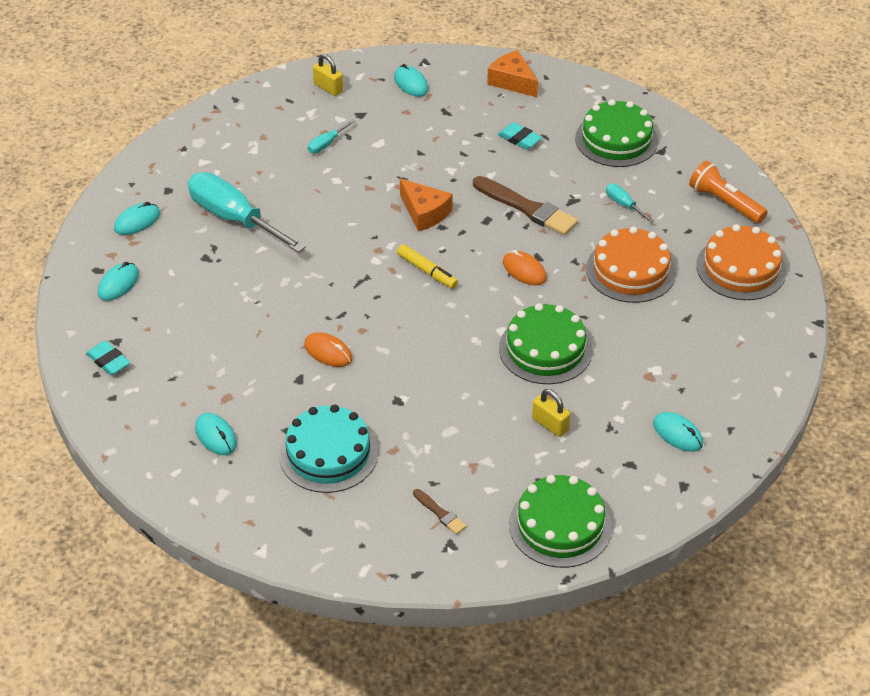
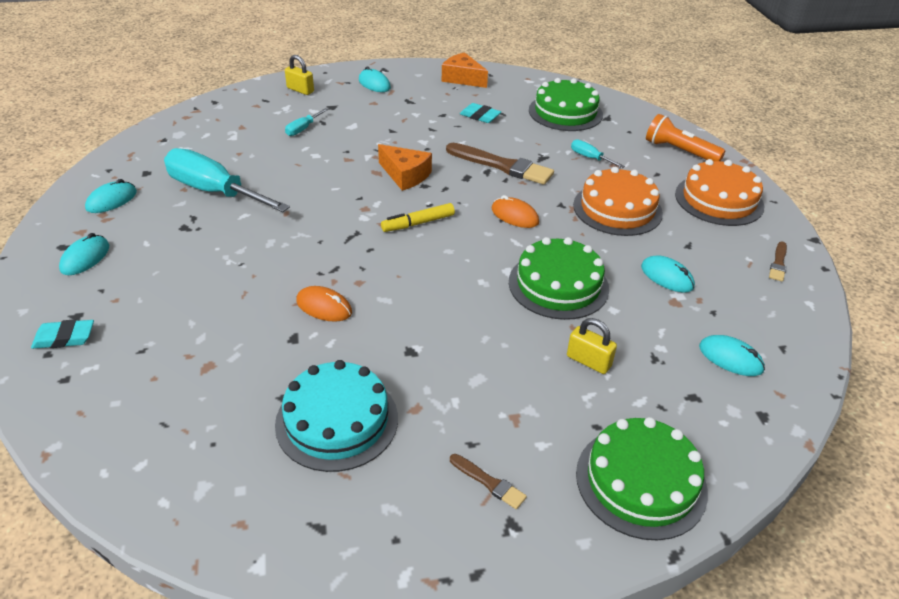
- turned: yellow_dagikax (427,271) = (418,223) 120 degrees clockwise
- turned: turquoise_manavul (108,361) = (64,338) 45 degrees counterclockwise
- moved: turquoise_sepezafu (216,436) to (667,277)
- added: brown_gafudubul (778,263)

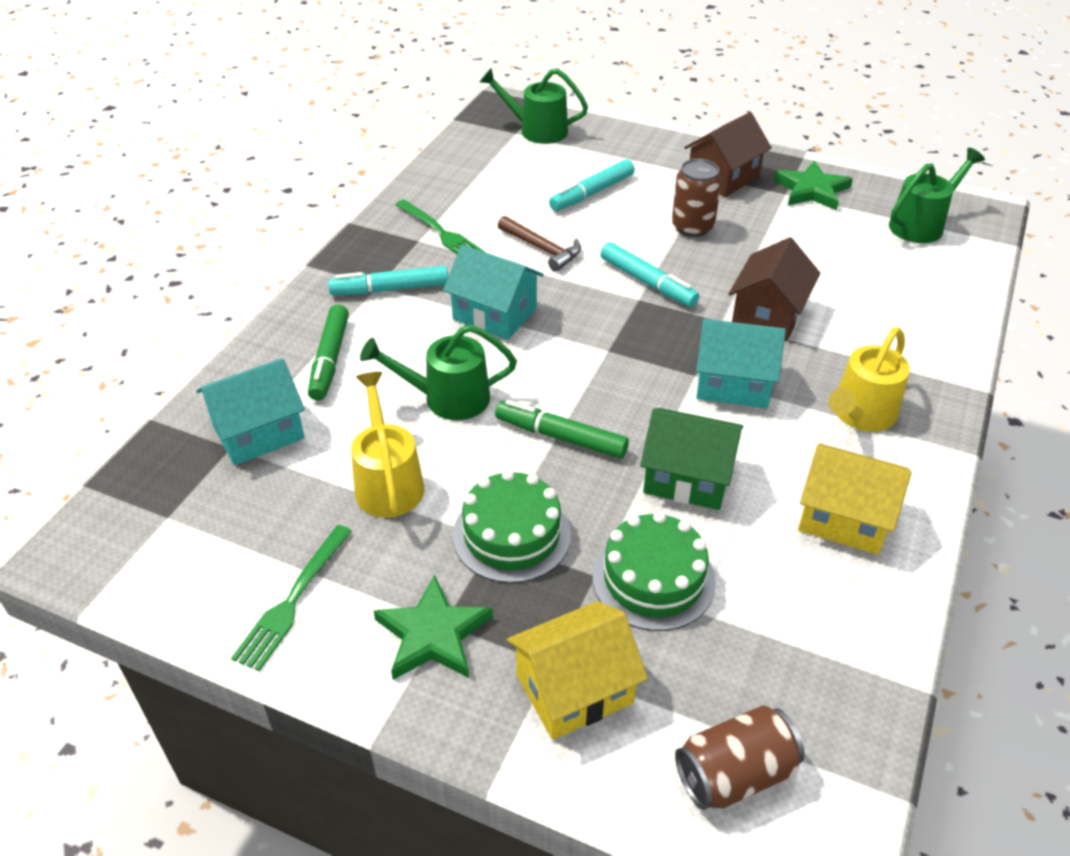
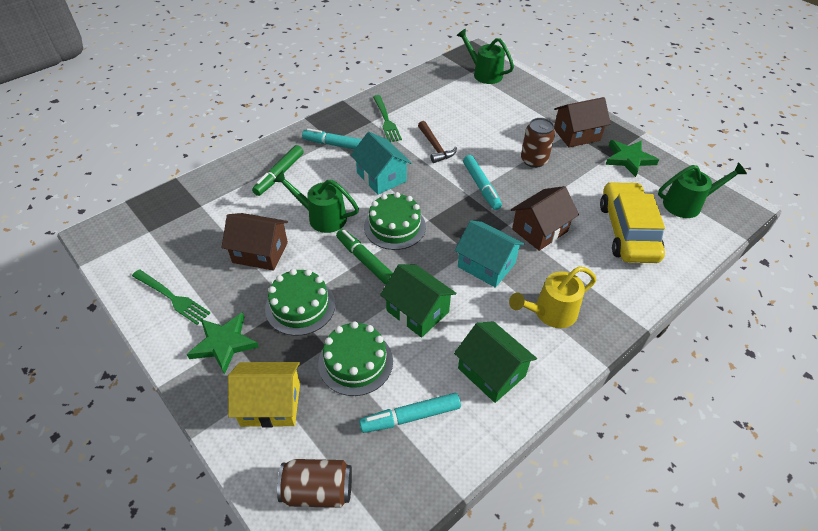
- moved: turquoise_dagikax (592,193) to (410,417)
- removed: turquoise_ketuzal (258,432)
- replaced: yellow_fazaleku (387,482) to brown_ketuzal (260,252)
- recoloured: yellow_ketuzal (844,518) to green_ketuzal (491,372)
- turned: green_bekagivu (292,601) = (173,298) 105 degrees counterclockwise
- added: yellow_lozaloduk (627,231)
- added: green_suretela (394,226)

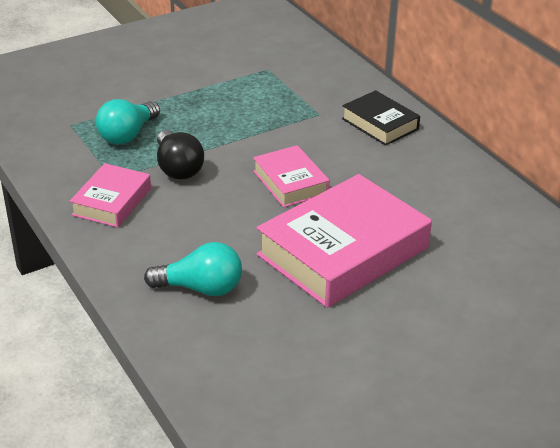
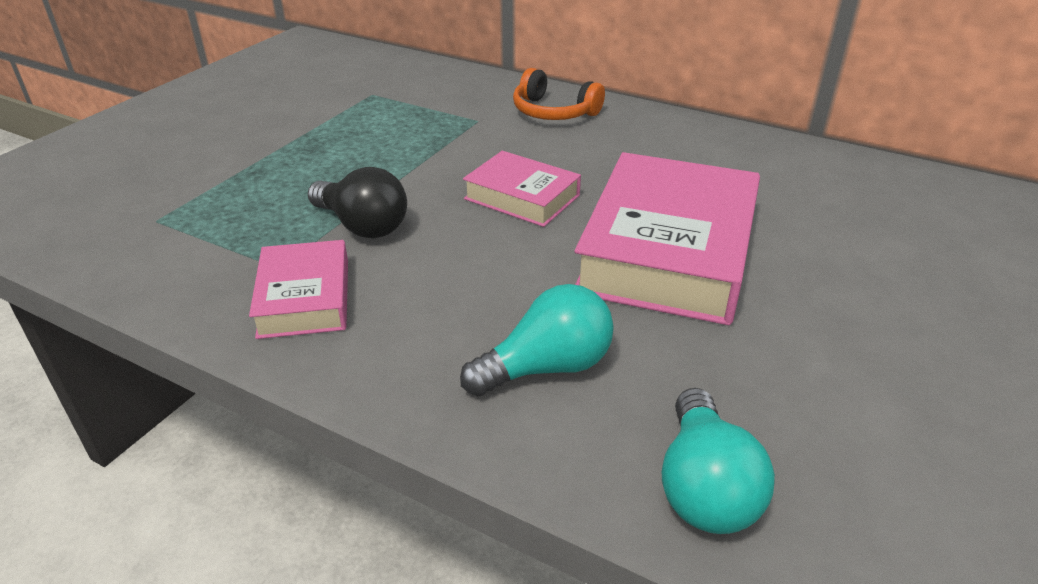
- replaced: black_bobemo (380,124) to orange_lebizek (553,112)
- moved: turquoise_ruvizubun (127,135) to (704,487)

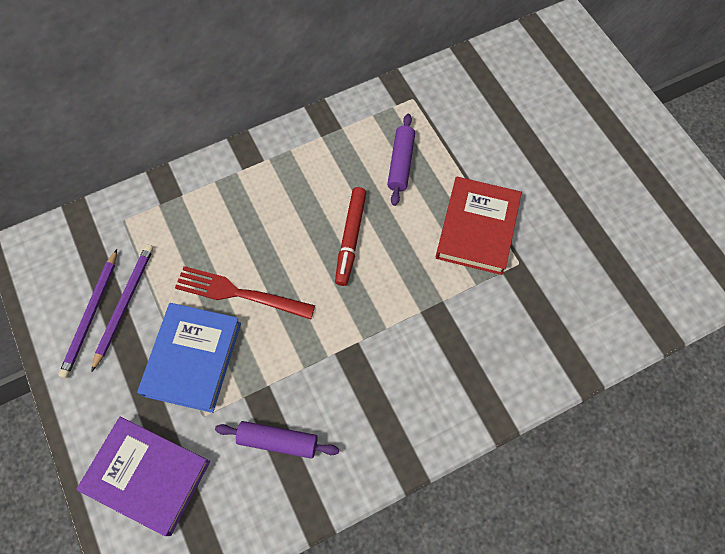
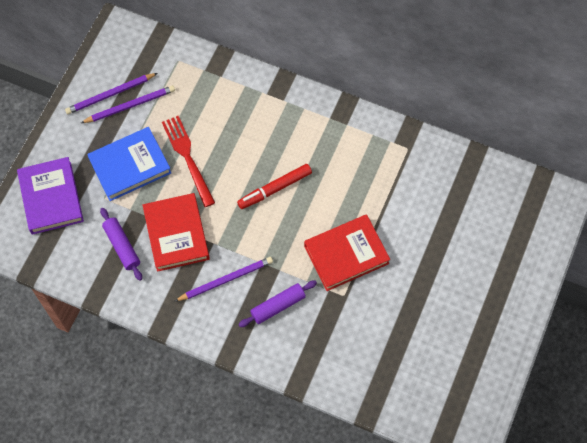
- moved: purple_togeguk (401,163) to (278,306)
- added: red_bobemo (176,234)
- added: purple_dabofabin (225,280)

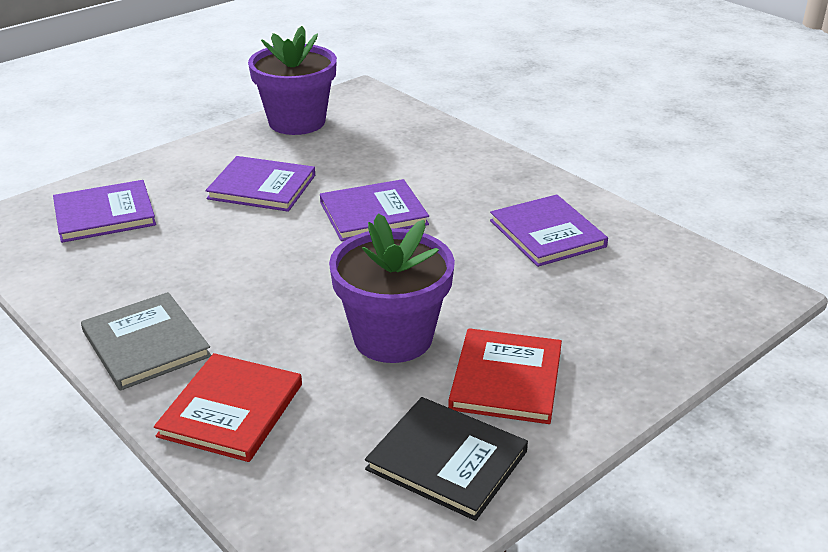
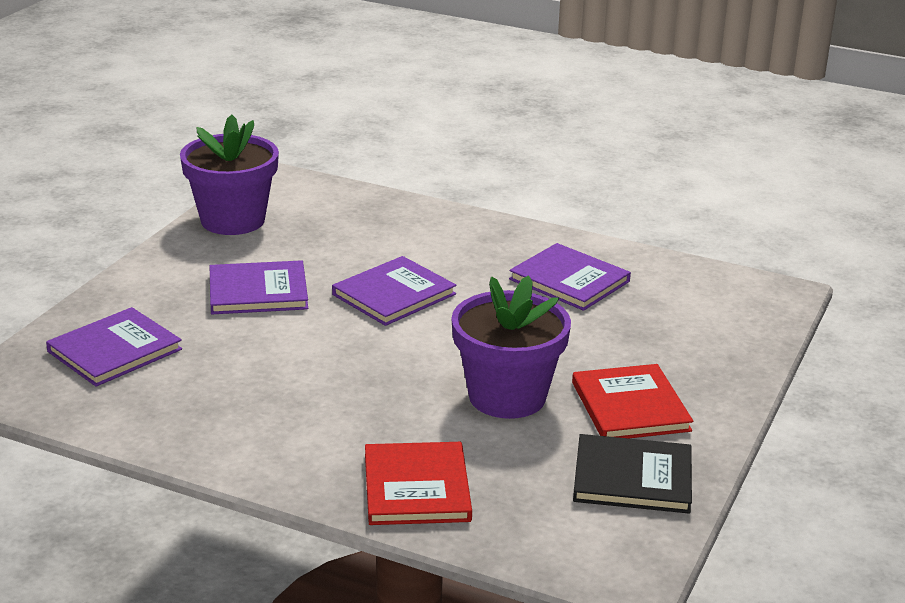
- removed: grey_bobemo (146,344)

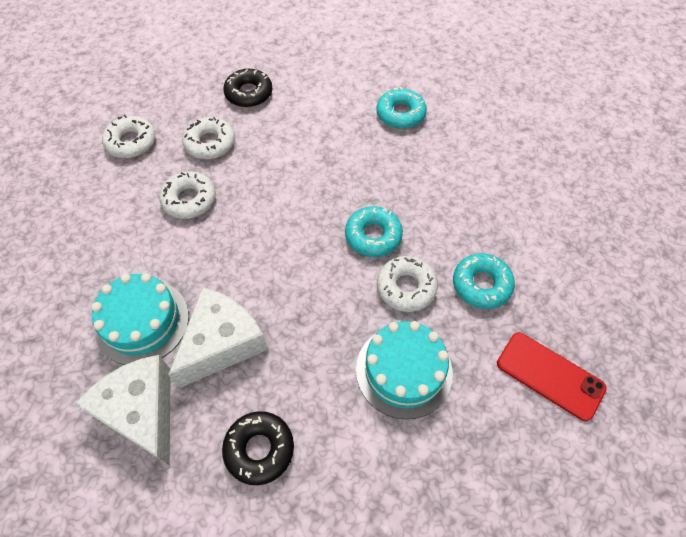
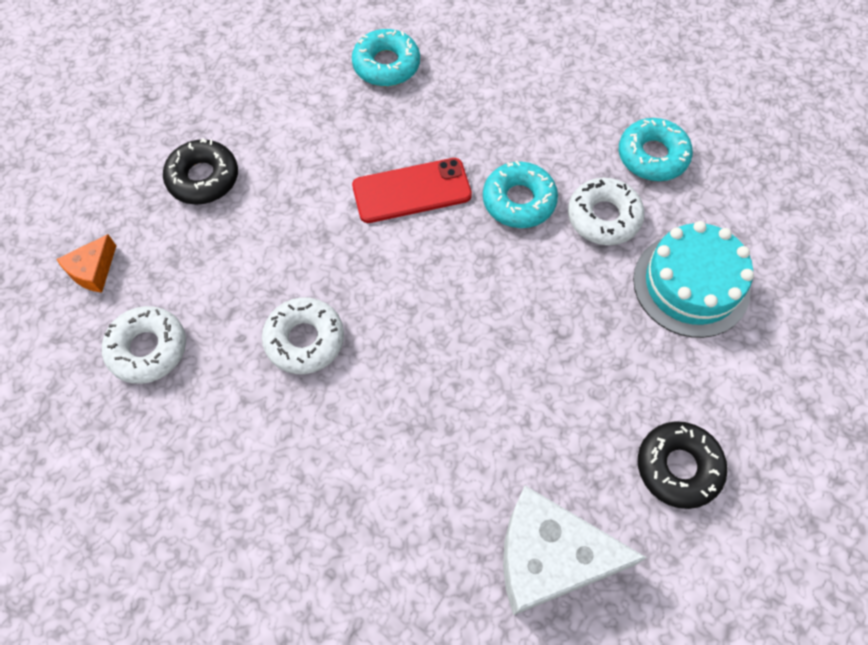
- removed: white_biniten (210,143)
- removed: turquoise_suretela (142,322)
- removed: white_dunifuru (222,343)
- moved: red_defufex (550,375) to (412,191)
- added: orange_dunifuru (93,271)

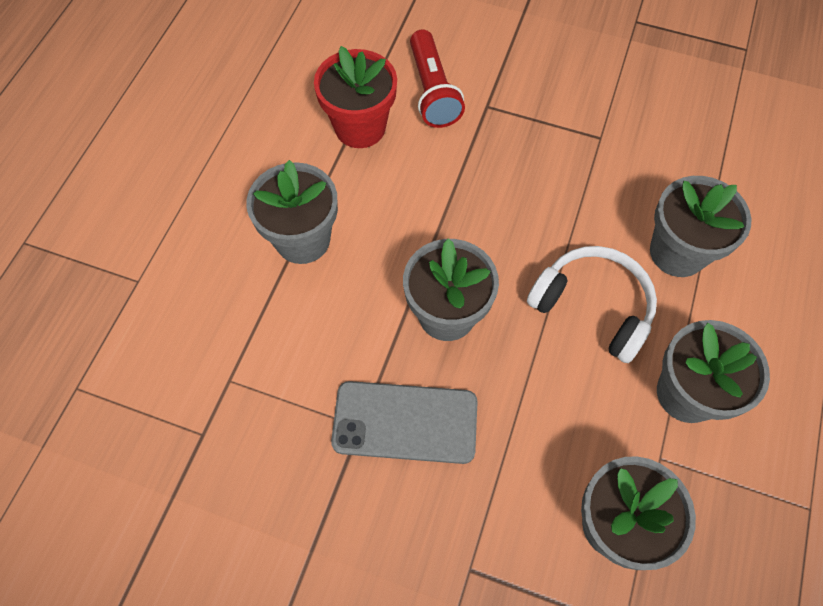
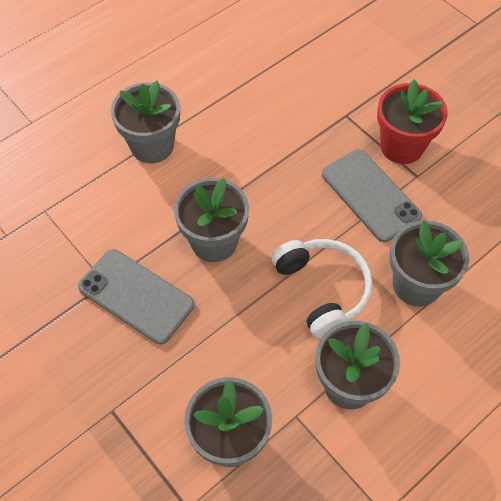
- removed: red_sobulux (432,91)
- moved: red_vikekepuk (360,127) to (401,146)
- added: grey_defufex (370,195)

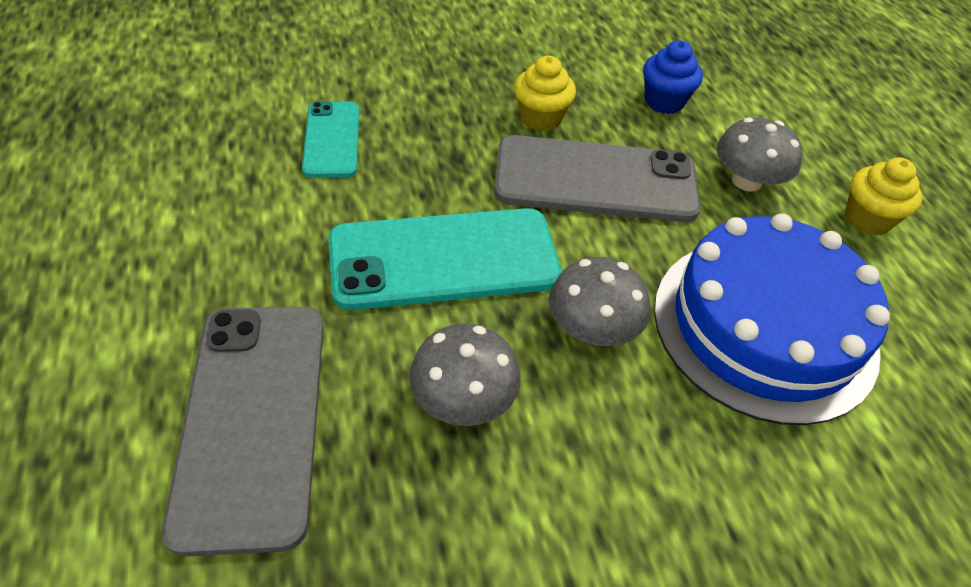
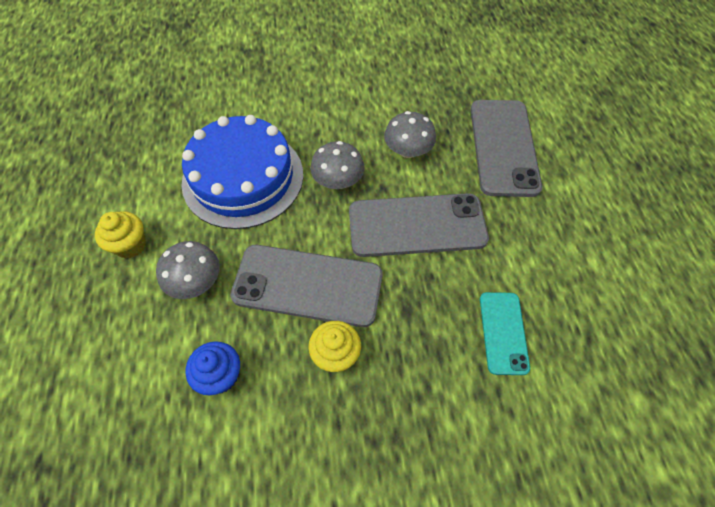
- recoloured: turquoise_defufex (444,259) to grey_defufex (417,225)

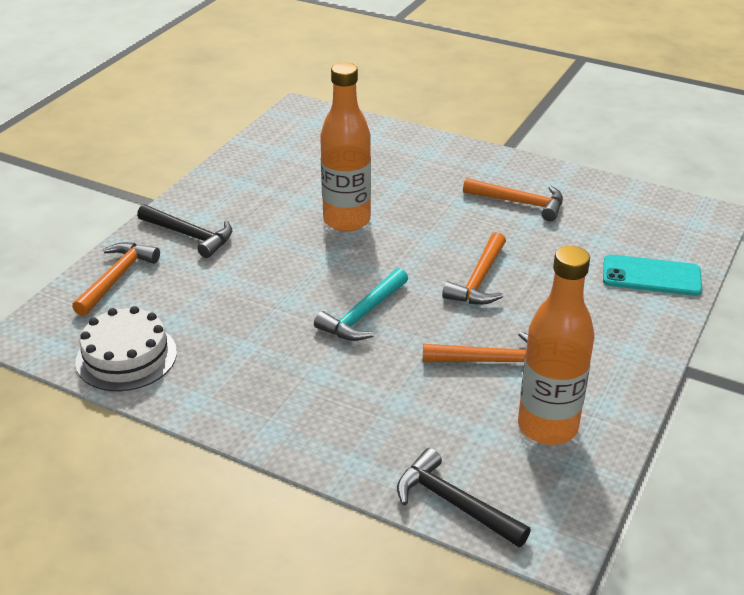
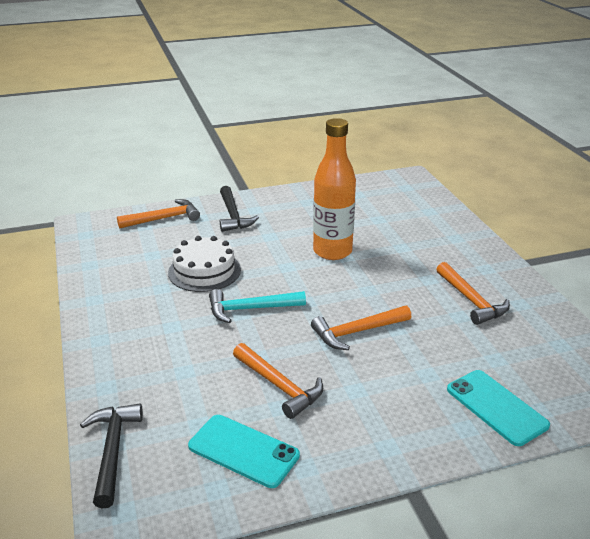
- replaced: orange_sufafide (547,426) to turquoise_defufex (243,451)
- moved: white_suretela (126,357) to (204,271)

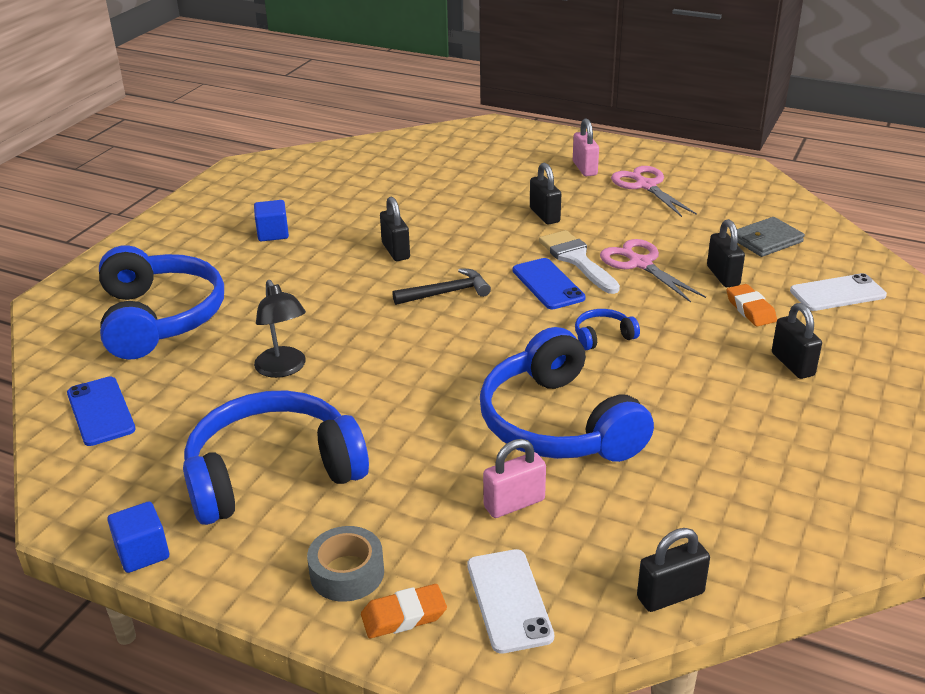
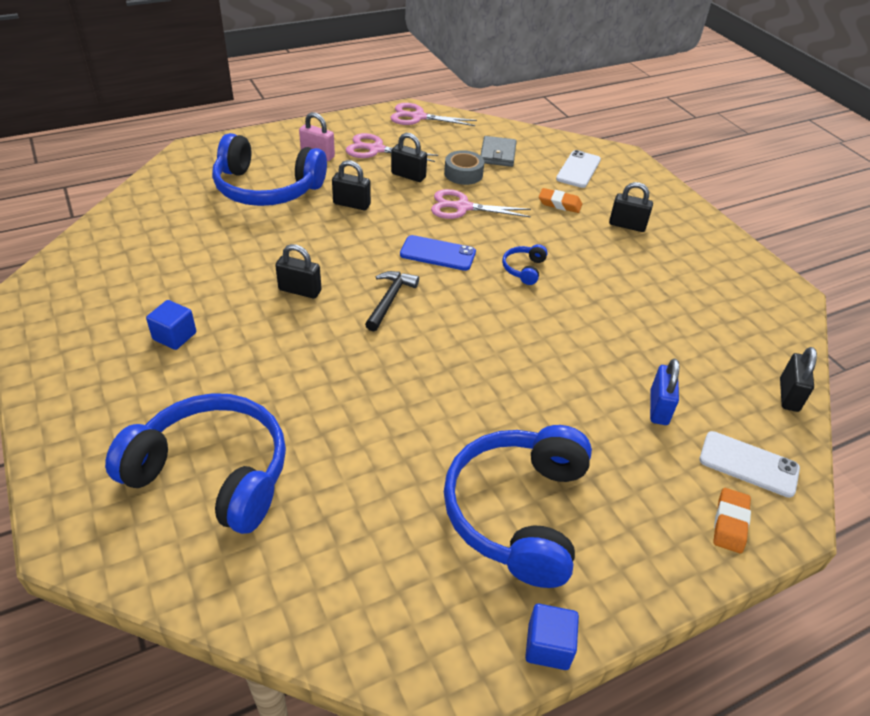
- moved: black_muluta (723,276) to (408,175)
- removed: white_gafudubul (576,260)
- removed: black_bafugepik (283,369)
- moved: blue_lebizek (558,424) to (267,188)
- removed: blue_defufex (100,411)
- recoloured: pink_muluta (514,503) to blue_muluta (658,408)
- moved: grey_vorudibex (347,573) to (463,174)
- added: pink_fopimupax (418,117)

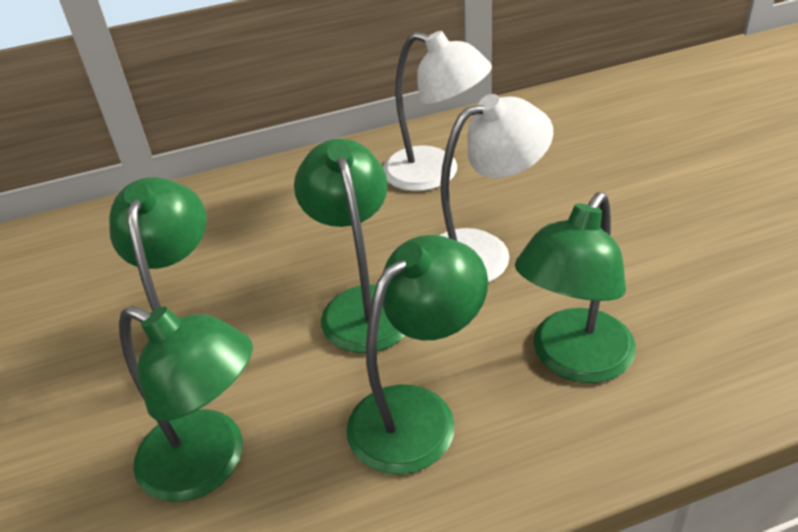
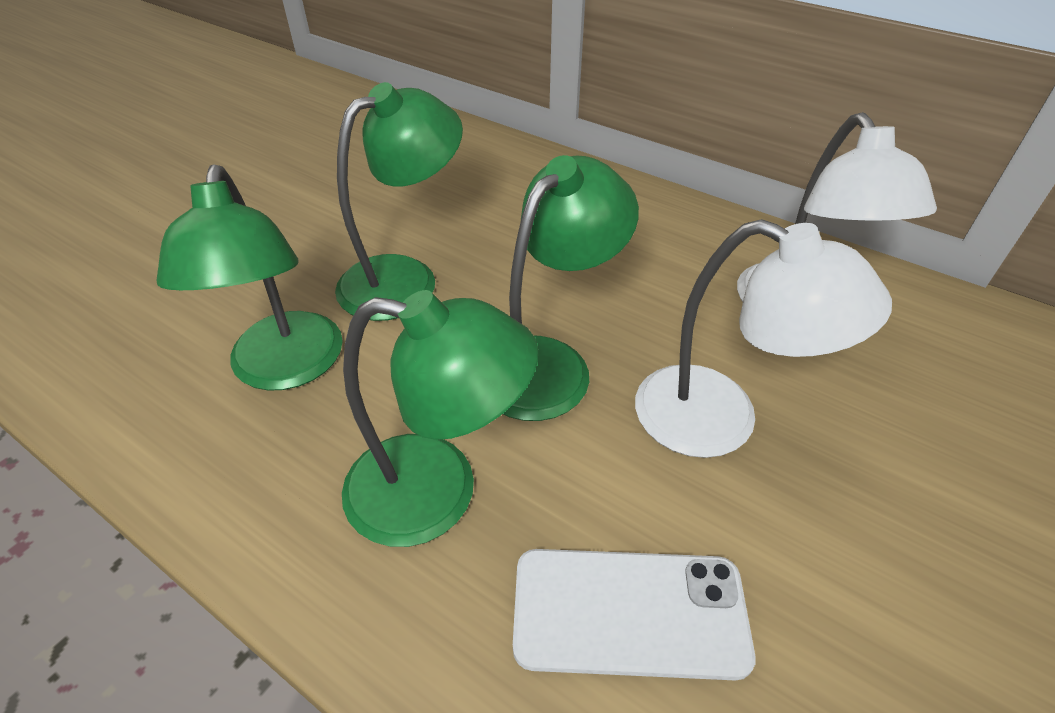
- replaced: green_bafugepik (573,360) to white_defufex (629,612)

